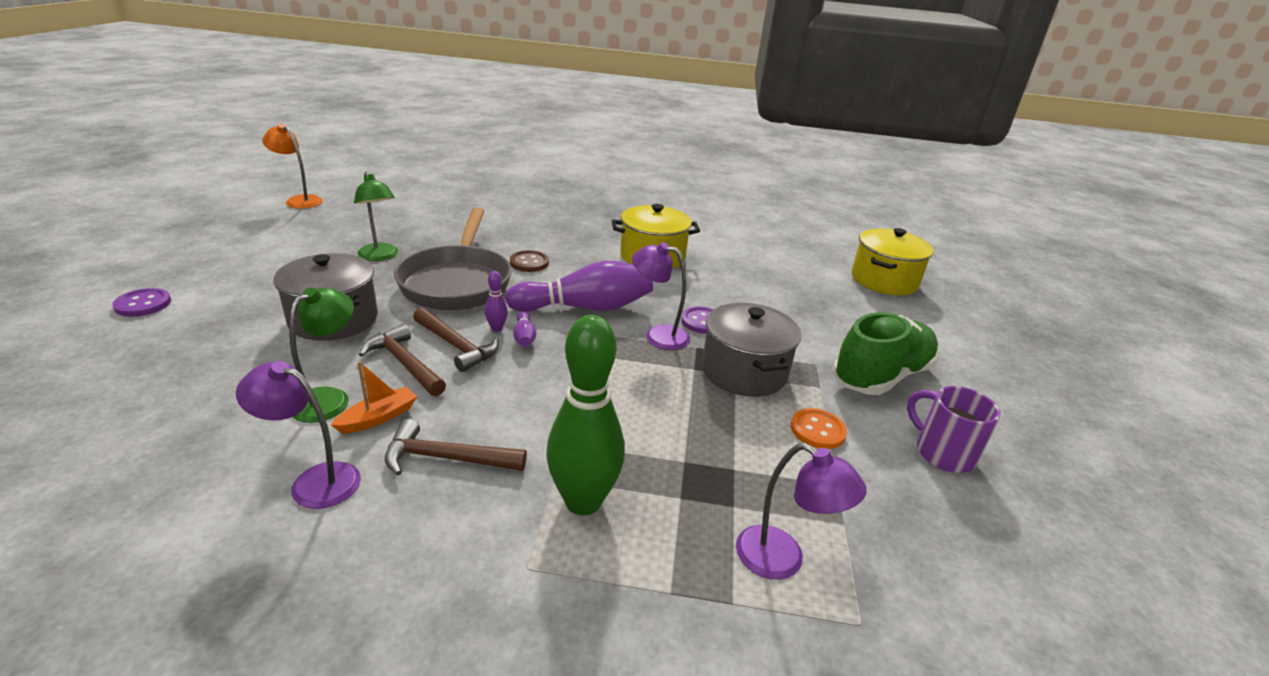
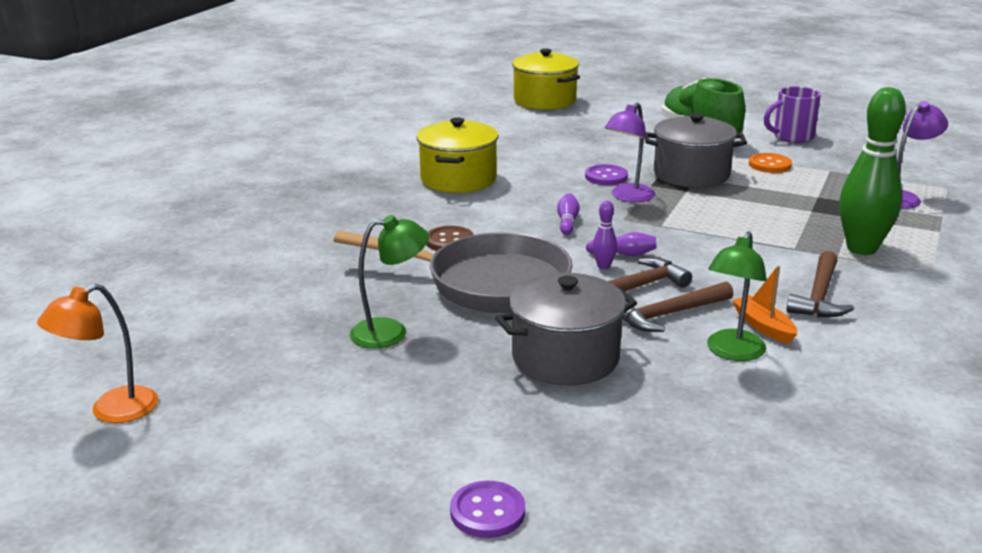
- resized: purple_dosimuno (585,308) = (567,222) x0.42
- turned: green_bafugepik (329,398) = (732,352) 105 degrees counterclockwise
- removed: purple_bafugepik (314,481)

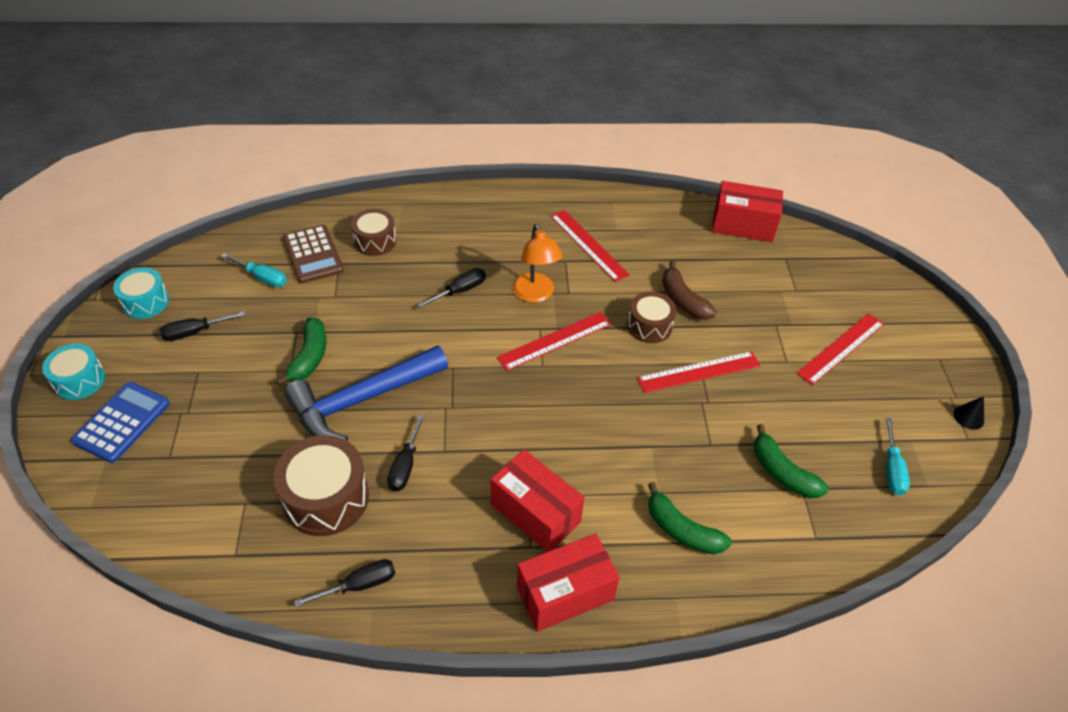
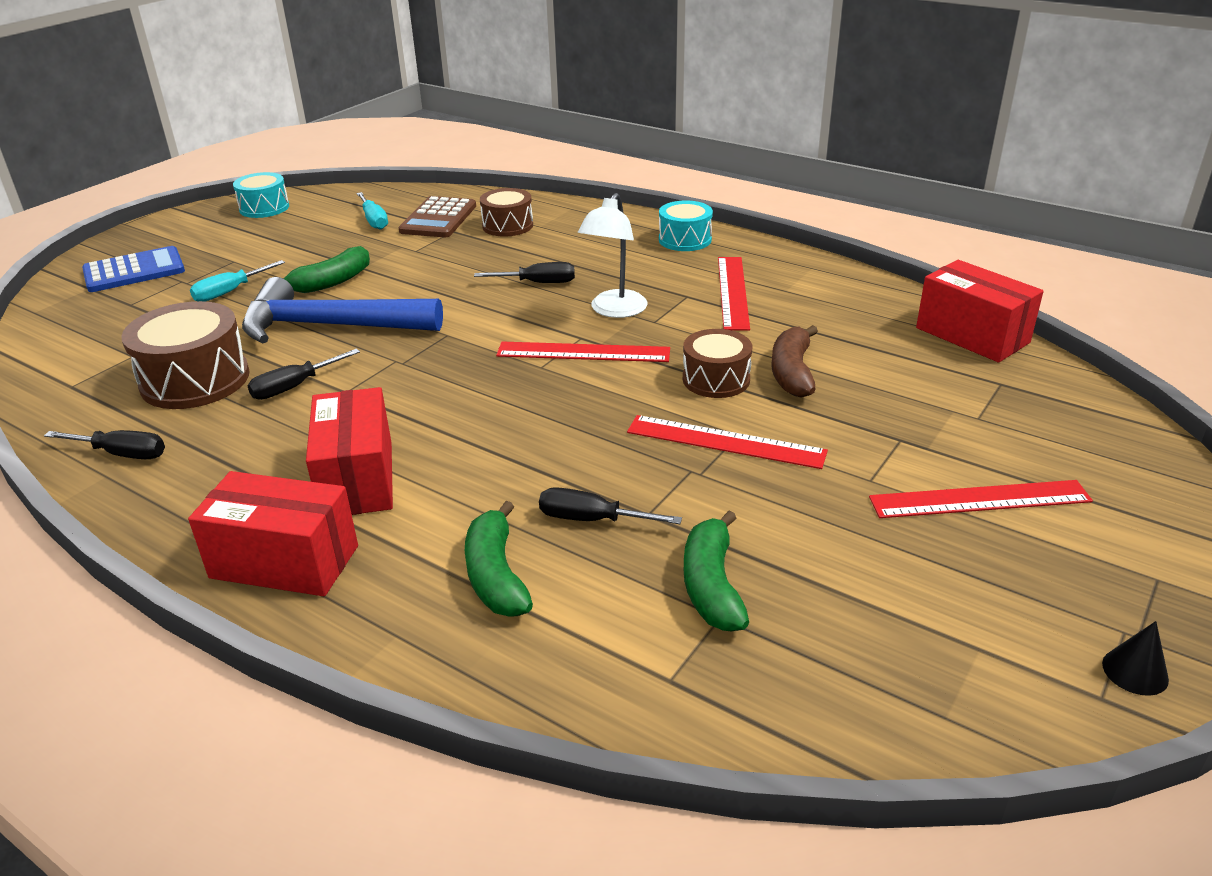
- recoloured: orange_bafugepik (535,294) to white_bafugepik (614,310)
- moved: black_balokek (195,332) to (592,520)
- moved: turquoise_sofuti (79,380) to (685,240)
- moved: turquoise_balokek (892,469) to (230,292)

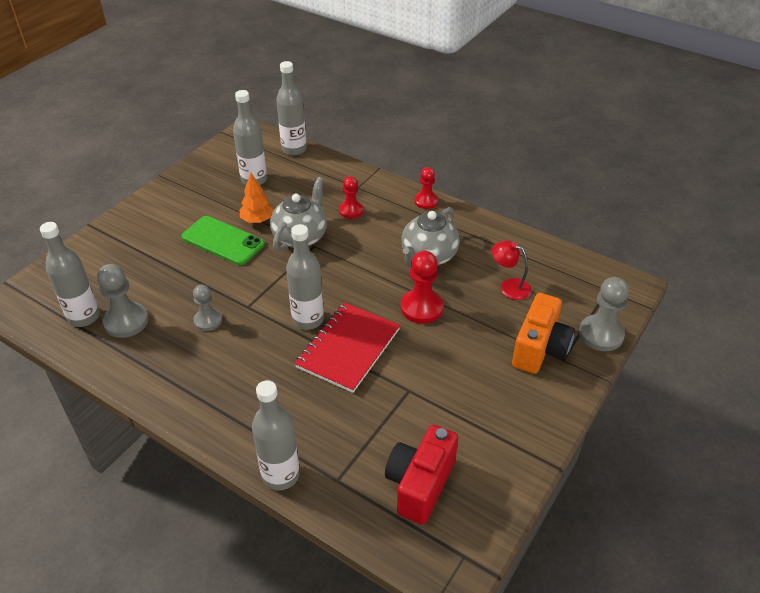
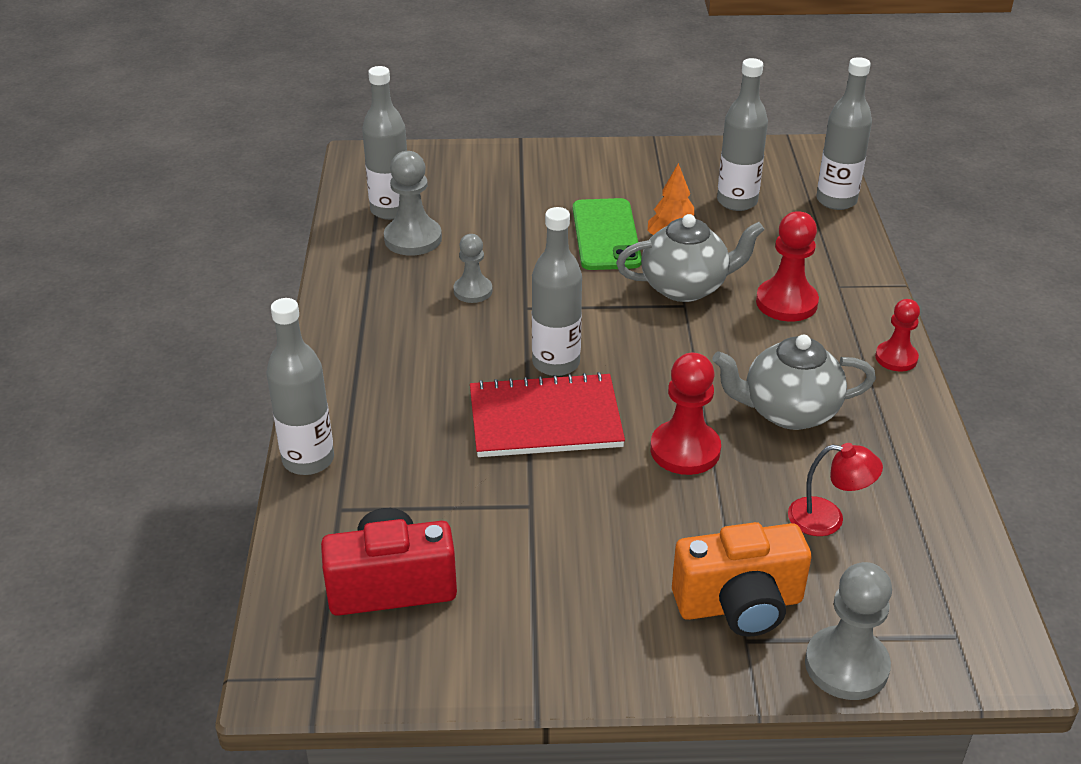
- resized: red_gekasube (351,211) = (786,302) x1.56
- turned: red_bafugepik (509,286) = (827,518) 105 degrees clockwise

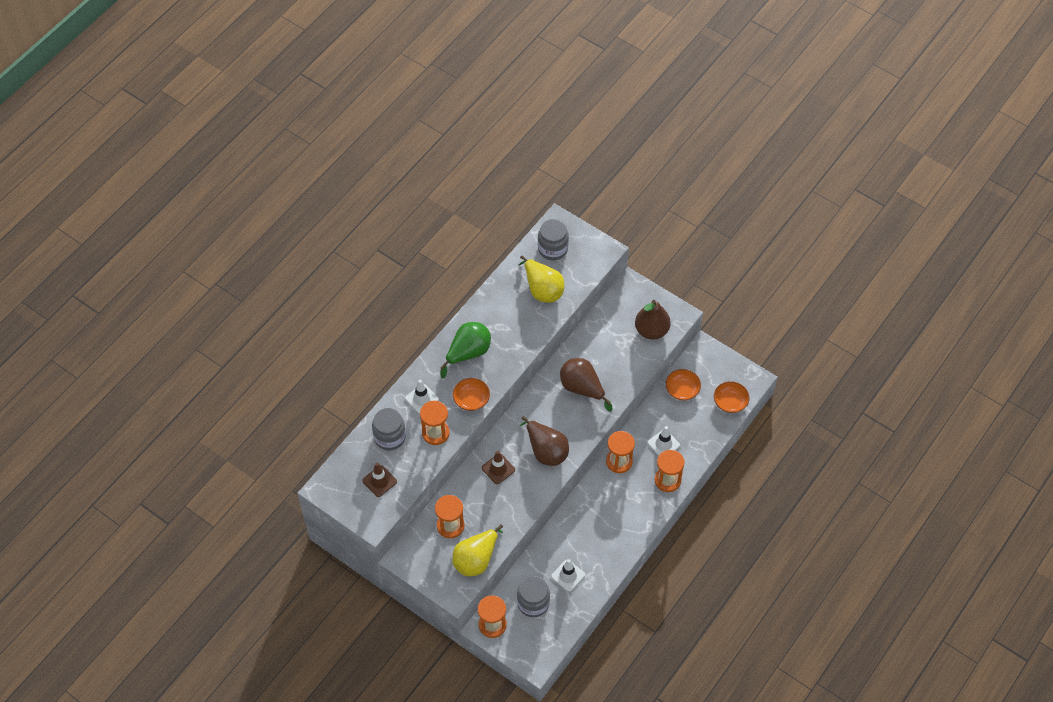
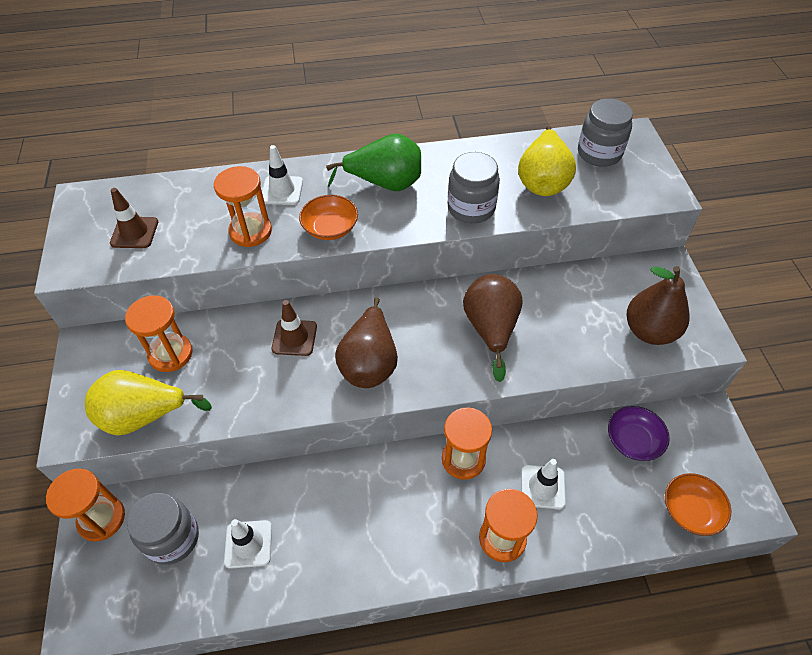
- recoloured: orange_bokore (682,389) to purple_bokore (633,440)
- moved: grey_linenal (390,437) to (471,208)

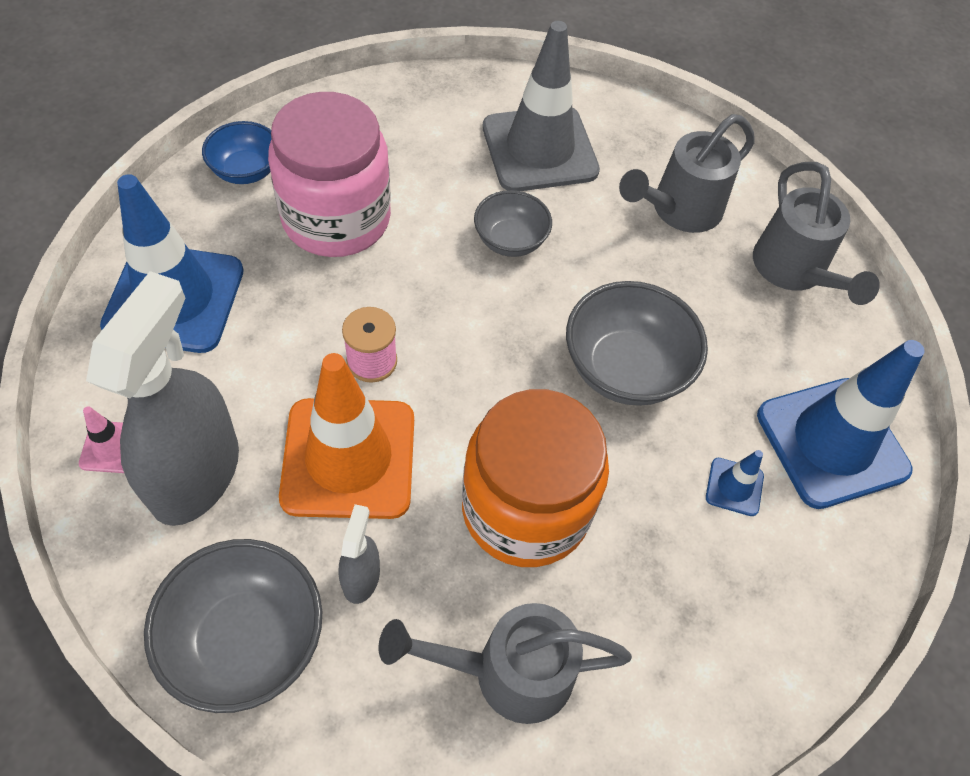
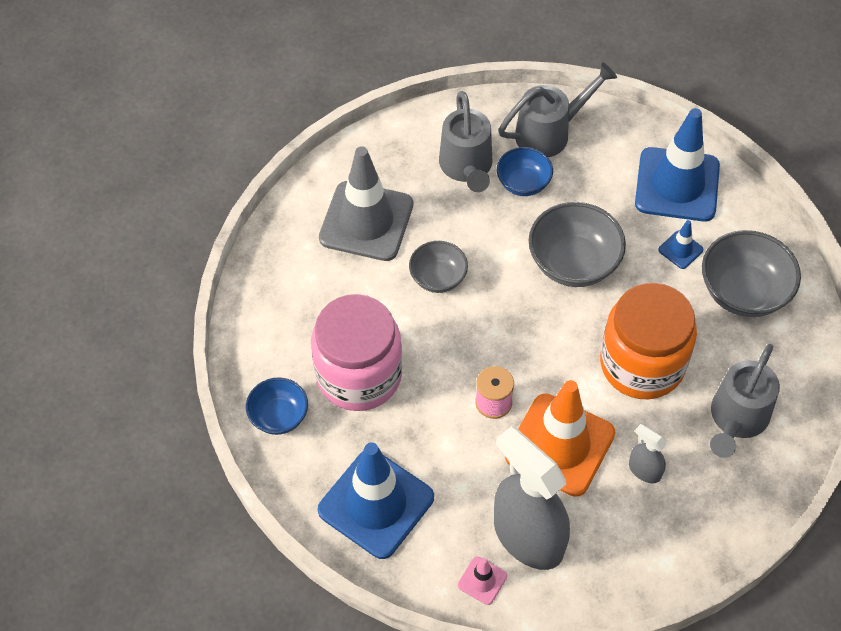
- turned: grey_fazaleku (793,271) = (550,133) 45 degrees counterclockwise
- moved: grey_bokore (246,640) to (743,292)
- added: blue_bokore (523,183)

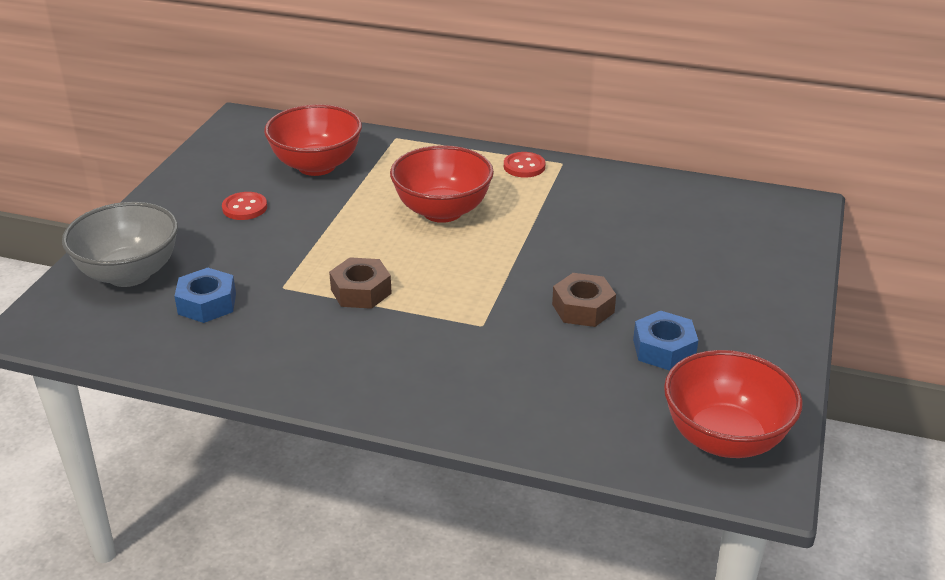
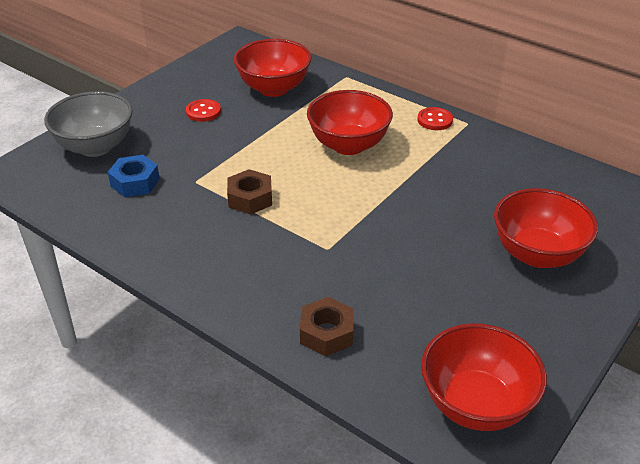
- moved: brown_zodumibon (583,308) to (326,333)
- removed: blue_zodumibon (664,349)
- added: red_bokore (537,254)

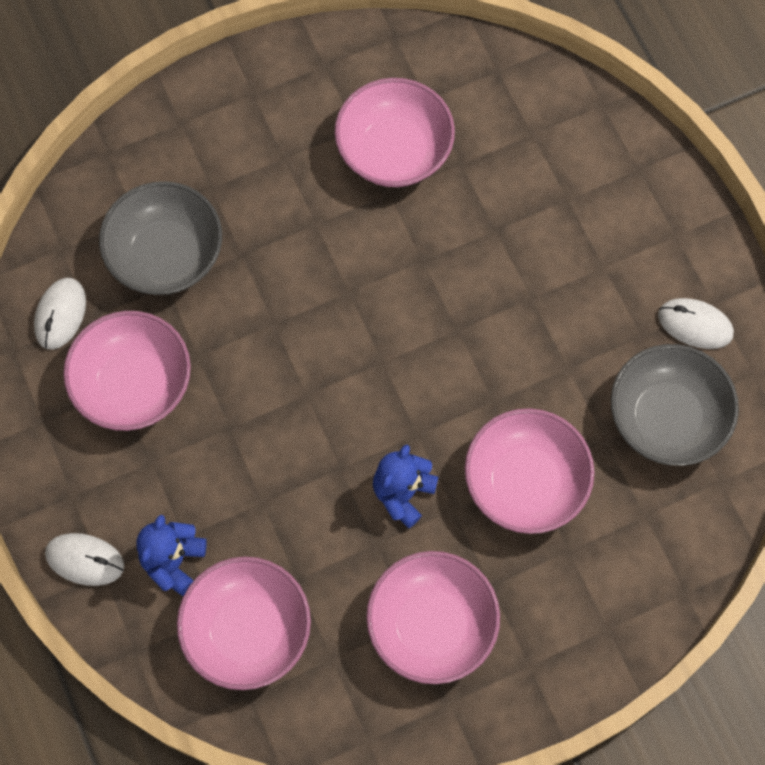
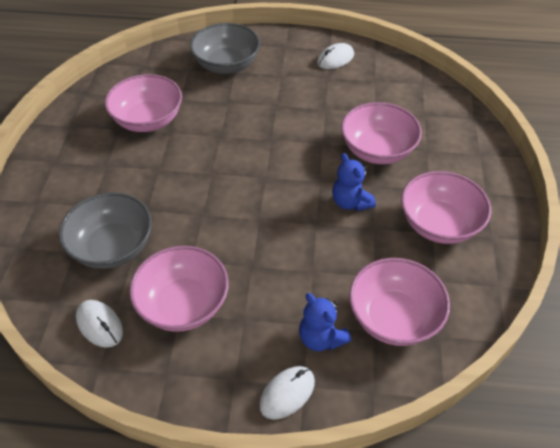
- moved: grey_bokore (666,418) to (226,65)

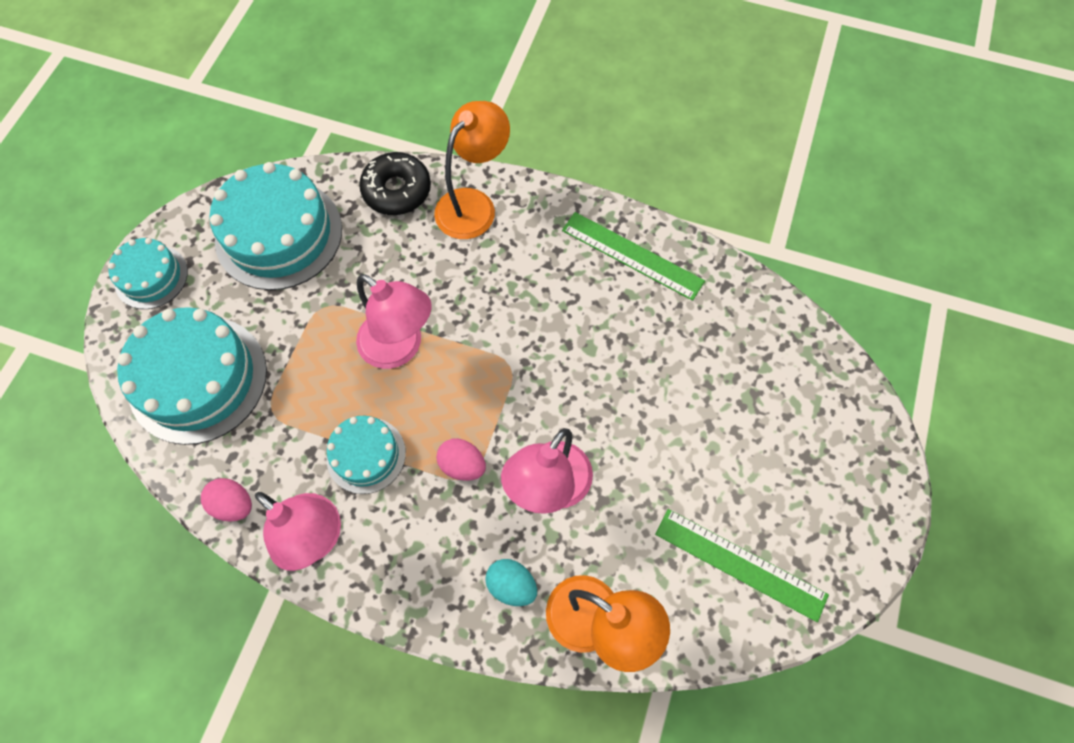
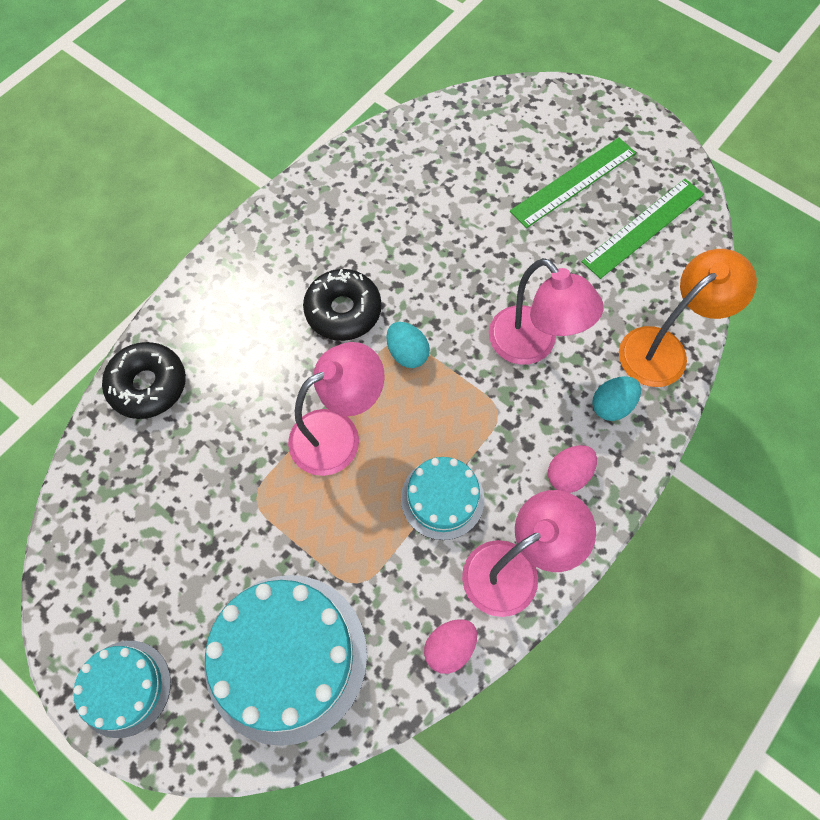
- removed: orange_bafugepik (474,204)
- removed: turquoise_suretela (279,234)
- moved: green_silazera (632,255) to (573,182)
- moved: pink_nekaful (462,465) to (568,474)
- added: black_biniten (343,311)
- added: turquoise_nekaful (407,353)

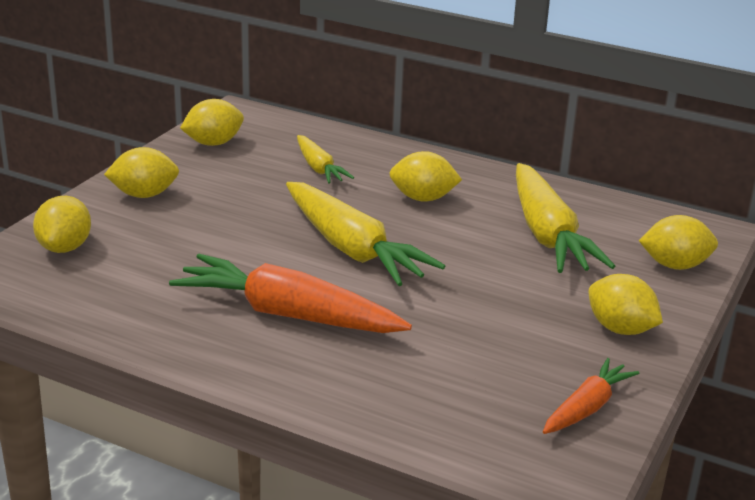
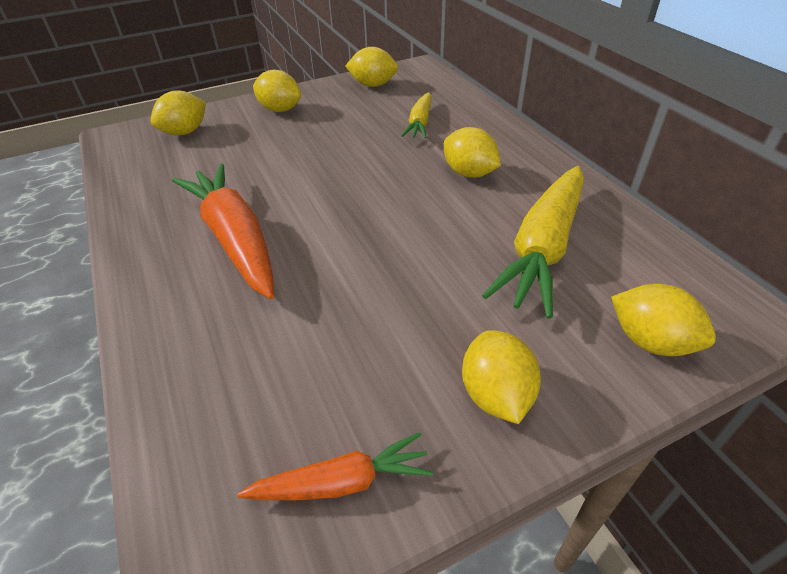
- removed: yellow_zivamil (352,249)

